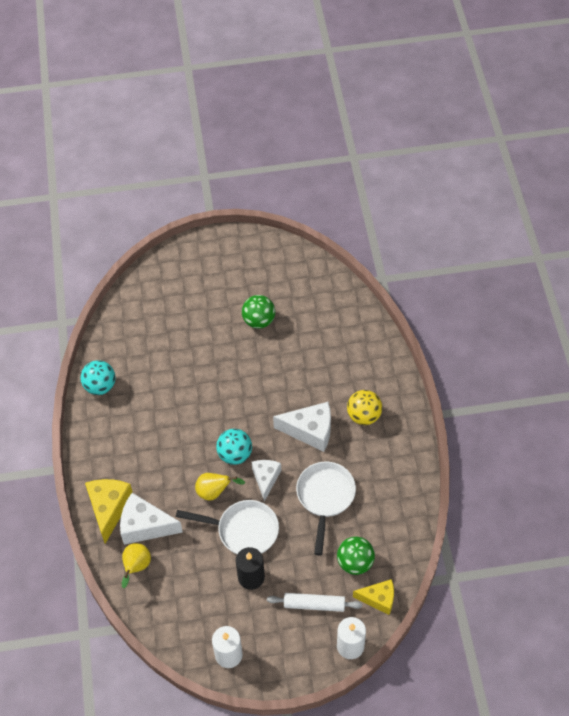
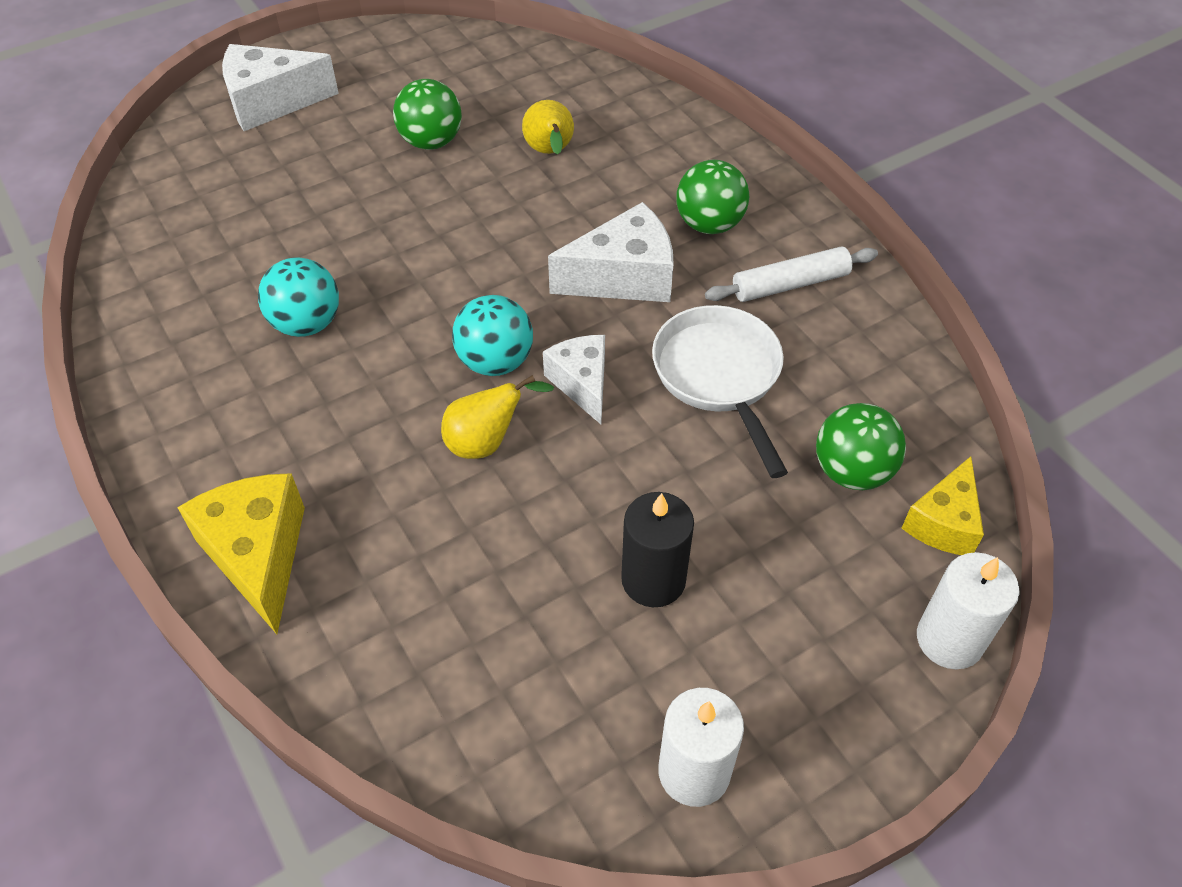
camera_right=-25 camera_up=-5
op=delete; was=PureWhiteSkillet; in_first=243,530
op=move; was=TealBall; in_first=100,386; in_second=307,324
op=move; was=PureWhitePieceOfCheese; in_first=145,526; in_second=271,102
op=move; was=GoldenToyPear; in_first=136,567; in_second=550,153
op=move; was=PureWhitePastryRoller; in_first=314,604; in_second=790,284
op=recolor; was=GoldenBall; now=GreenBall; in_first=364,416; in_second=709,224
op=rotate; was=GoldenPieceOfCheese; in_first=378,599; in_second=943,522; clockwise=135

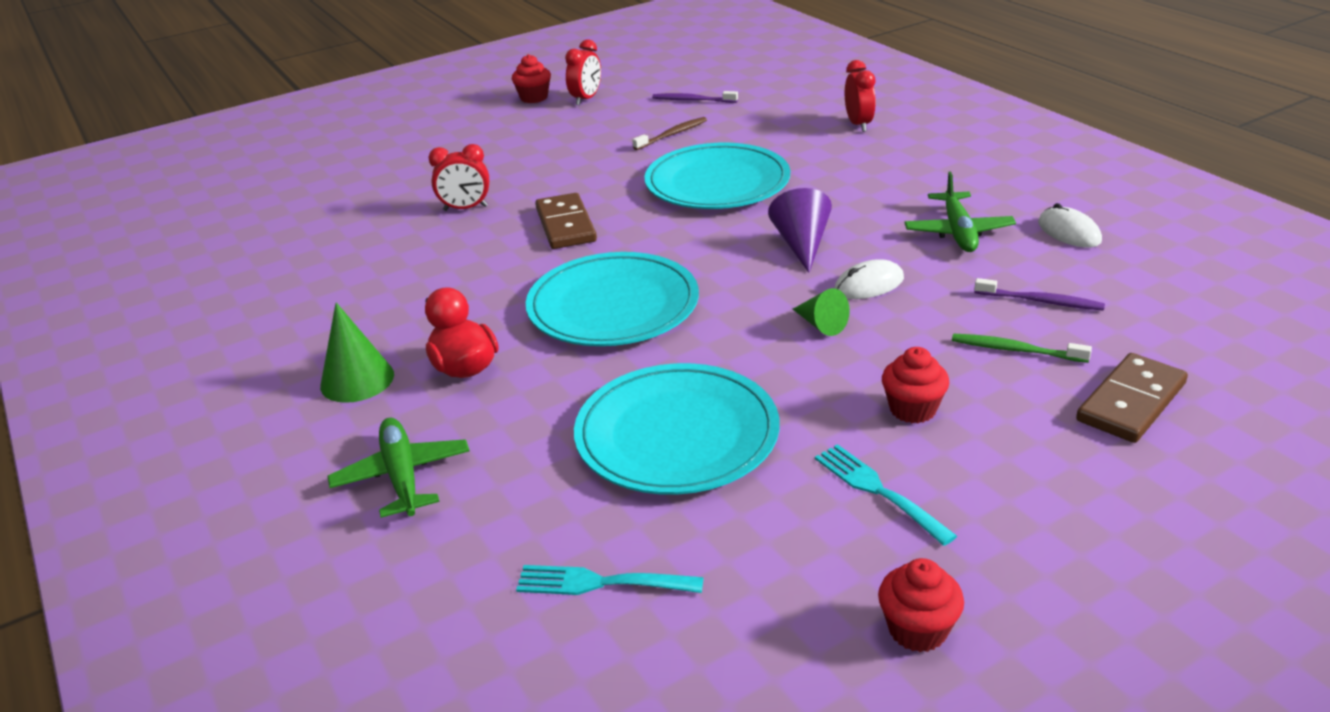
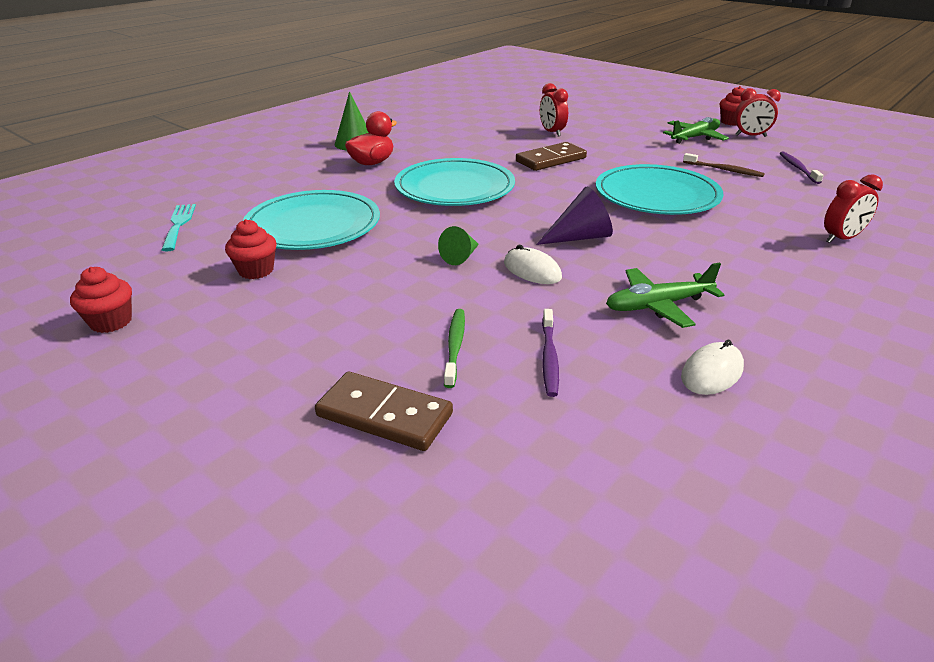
camera_right=70 camera_up=0
op=delete; was=TealFork; in_first=877,490
op=move; was=GreenAeroplane; in_first=402,476; in_second=694,137
op=move; was=CrimsonCupcake; in_first=912,409; in_second=256,270

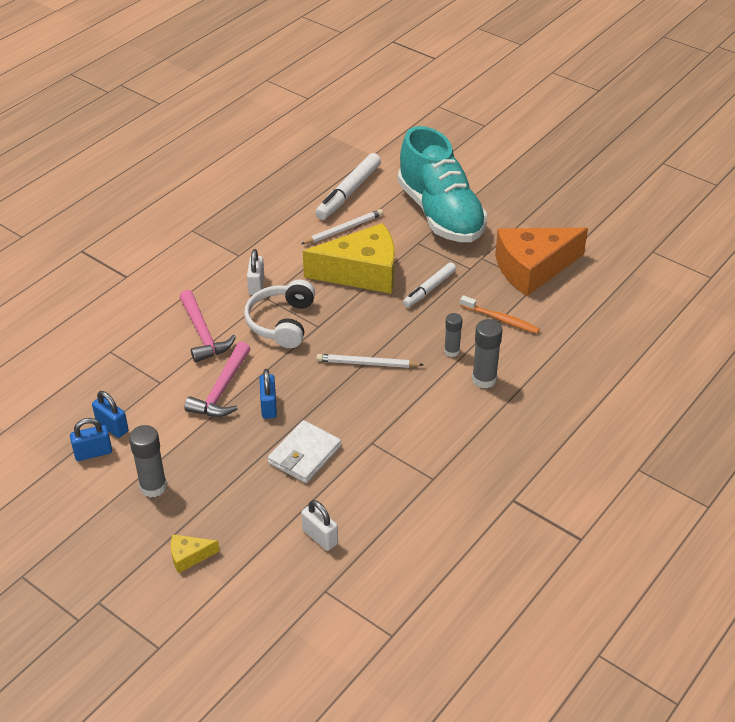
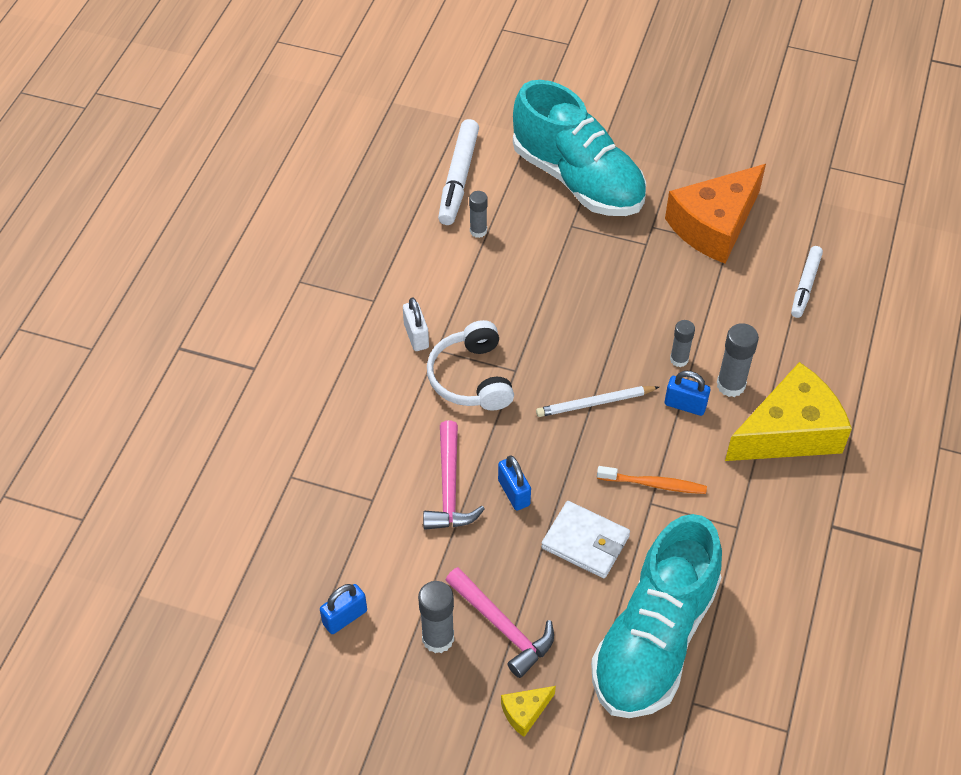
camera_right=-20 camera_up=10
op=move; was=CobaltLock; in_first=112,427; in_second=685,405
op=move; was=RosyClawHammer; in_first=203,334; in_second=502,627
op=move; was=GoldenPieceOfCheese; in_first=362,272; in_second=789,432
op=move; was=PureWhiteMarker; in_first=429,289; in_second=805,286
op=move; was=BrightOrangeDentalBrush; in_first=501,319; in_second=654,484
op=replace; was=PureWhiteWoodenPencil; now=GreyStickOfGlue; in_first=343,229; in_second=478,231
op=replace; was=PureWhiteLock; now=TealLaceUpShoe; in_first=320,537; in_second=654,639
op=rotate; was=PureWhiteWallet; in_first=304,454; in_second=585,542; clockwise=-75

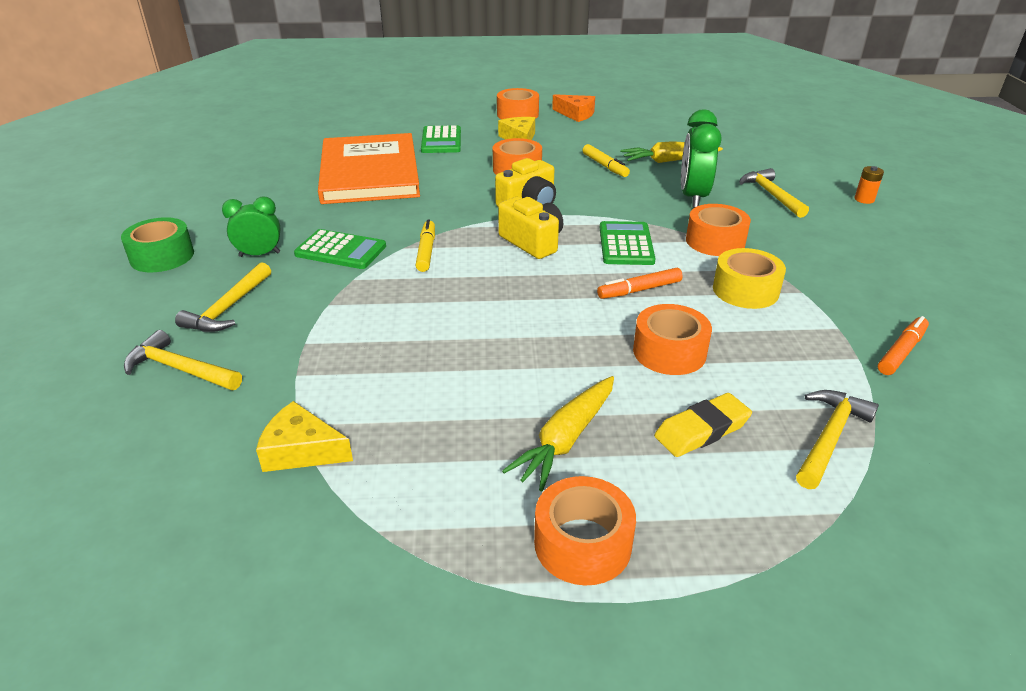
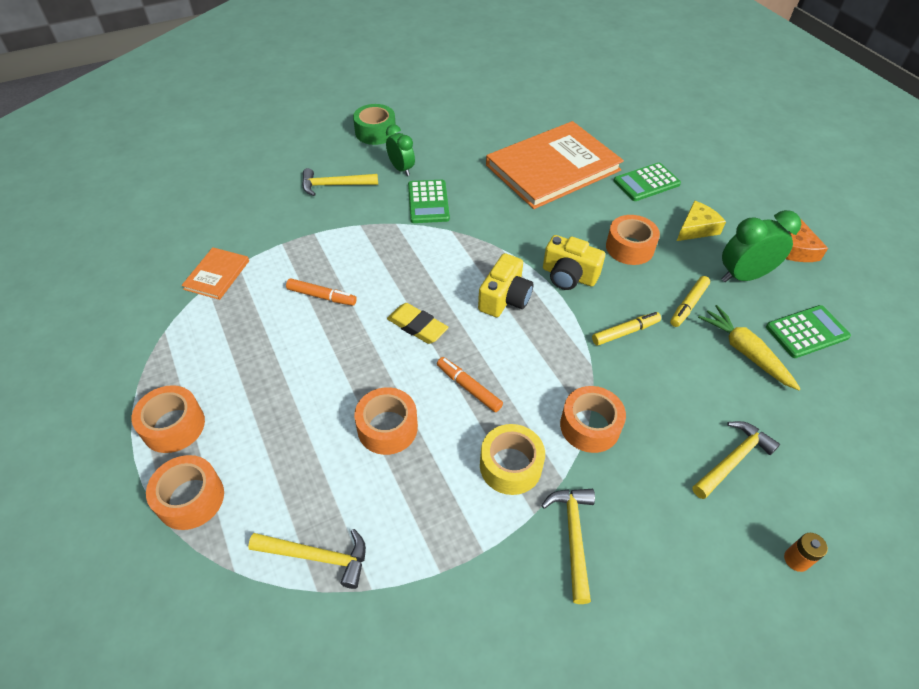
camera_right=65 camera_up=15
op=delete; was=GoldenRootVegetable; in_first=566,439
op=move; was=GoldenClawHammer; in_first=180,369; in_second=573,537
op=move; was=GoldenMarker; in_first=426,251; in_second=625,332
op=move; was=BrightOrangeRollOfTape; in_first=517,114; in_second=190,498
op=move; was=GreenPocketCalculator; in_first=626,244; in_second=807,332
op=move; was=GoldenGumEraser; in_first=702,430; in_second=417,326
op=move; was=GreenClock; in_first=693,197; in_second=743,276
op=move; was=BrightOrangeMarker; in_first=901,352; in_second=322,296
op=replace; was=GoldenPieceOfCheese; now=BrightOrangeBook; in_first=301,450; in_second=217,275

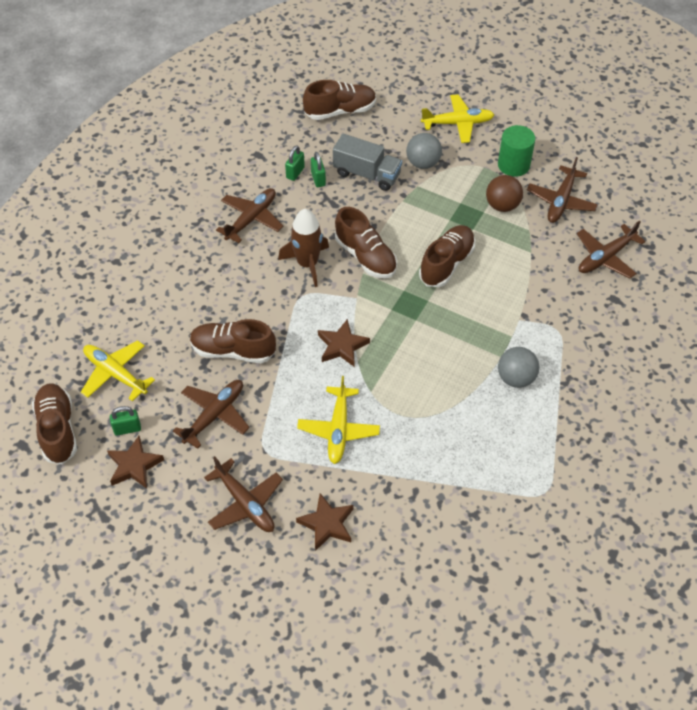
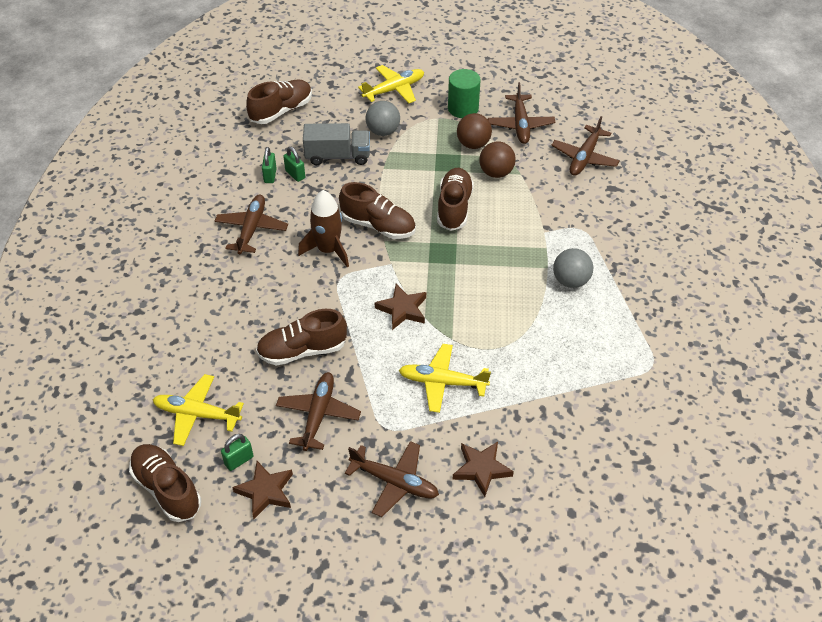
camera_right=-25 camera_up=-5
op=insert; now=RussetBall; in_second=496,172
op=rotate; was=GoldenAeroplane; in_first=338,429; in_second=442,382; clockwise=120

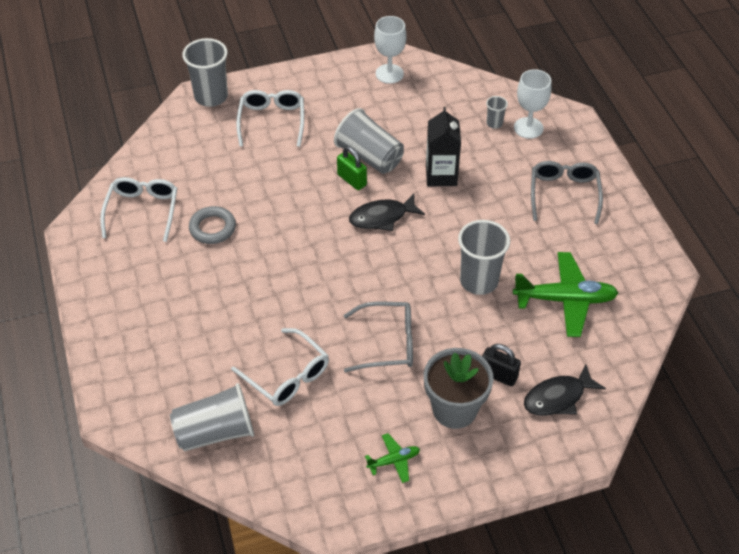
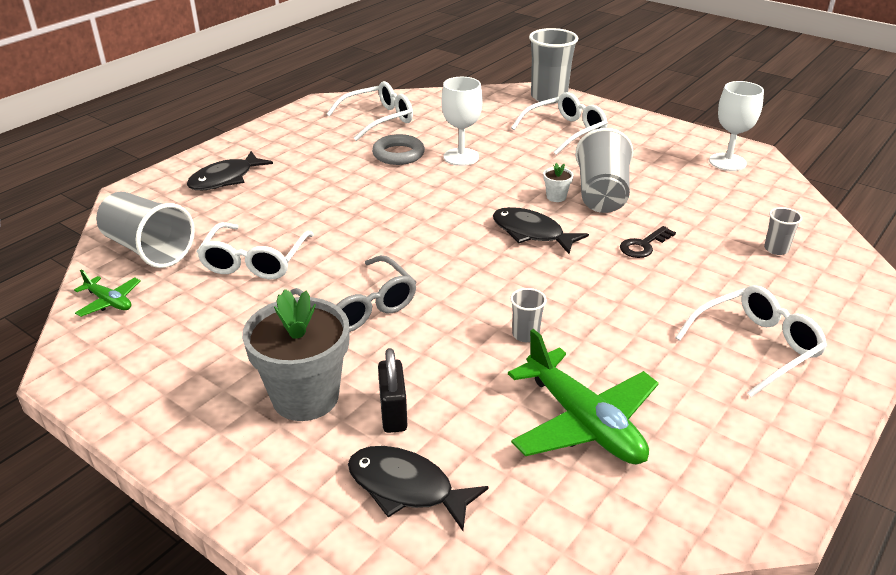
camera_right=55 camera_up=-15
op=insert; now=JetBlackFish; in_second=225,179
op=move; was=GreenAeroplane; in_first=393,461; in_second=109,302
op=move; was=PureWhiteWineGlass; in_first=528,128; in_second=461,157
op=replace; was=GreenLock; now=PureWhiteFlowerPot; in_first=352,180; in_second=556,197
op=replace; was=JetBlackCarton; now=JetBlackKey; in_first=441,175; in_second=643,245
op=recolor; was=GreyEyeglasses; now=PureWhiteEyeglasses; in_first=564,194; in_second=756,347
op=resize; was=GreyBeaker; in_first=479,281; in_second=525,335; ratio=0.48

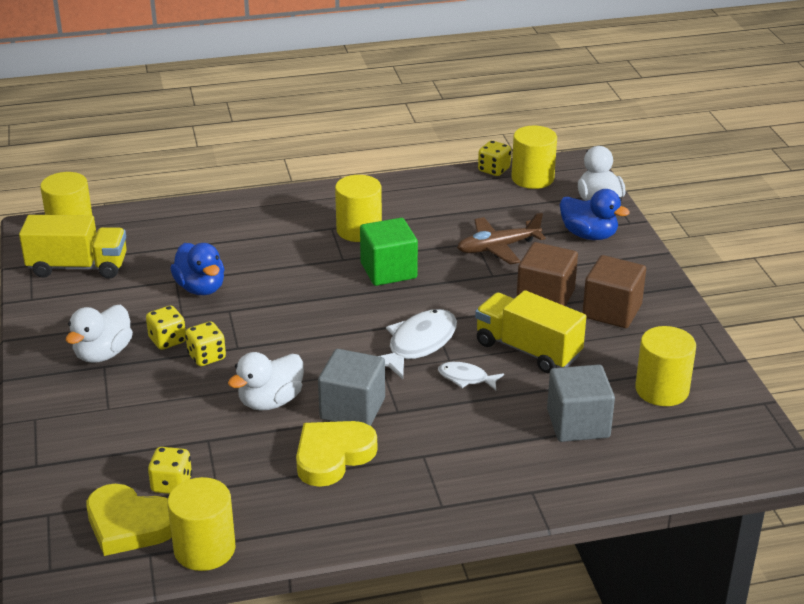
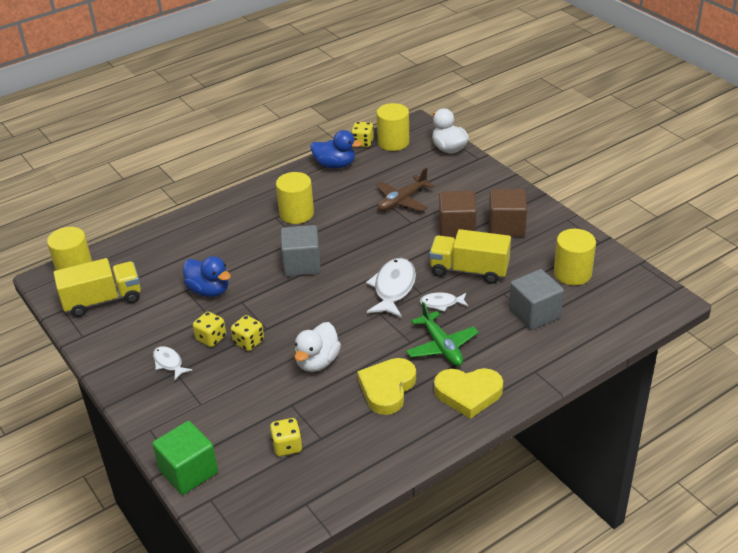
camera_right=-20 camera_up=5
op=delete; was=GoldenCylinder; in_first=204,549
op=insert; now=GreenAeroplane; in_second=442,346
op=move; was=GoldenHeartShape; in_first=129,525; in_second=468,394
op=move; was=GreyCube; in_first=352,409; in_second=302,264
op=move; was=GreenCube; in_first=388,271; in_second=189,472
op=move; was=CobaltDuck; in_first=589,235; in_second=335,165
op=replace; was=PureWhiteDuck; now=PureWhiteFish; in_first=103,354; in_second=169,363

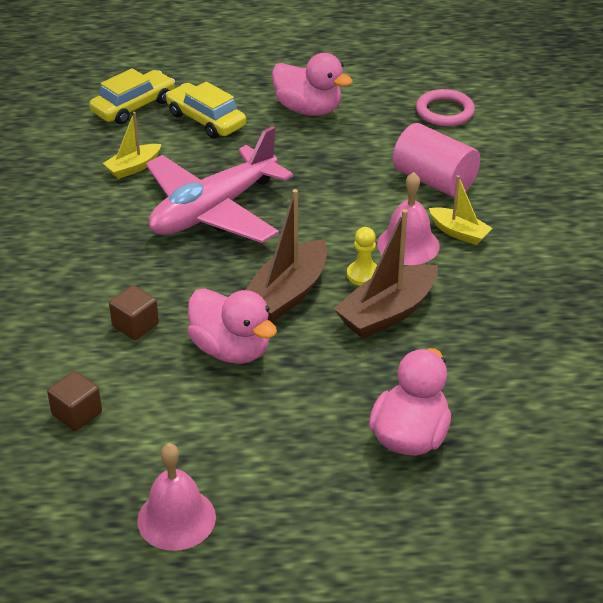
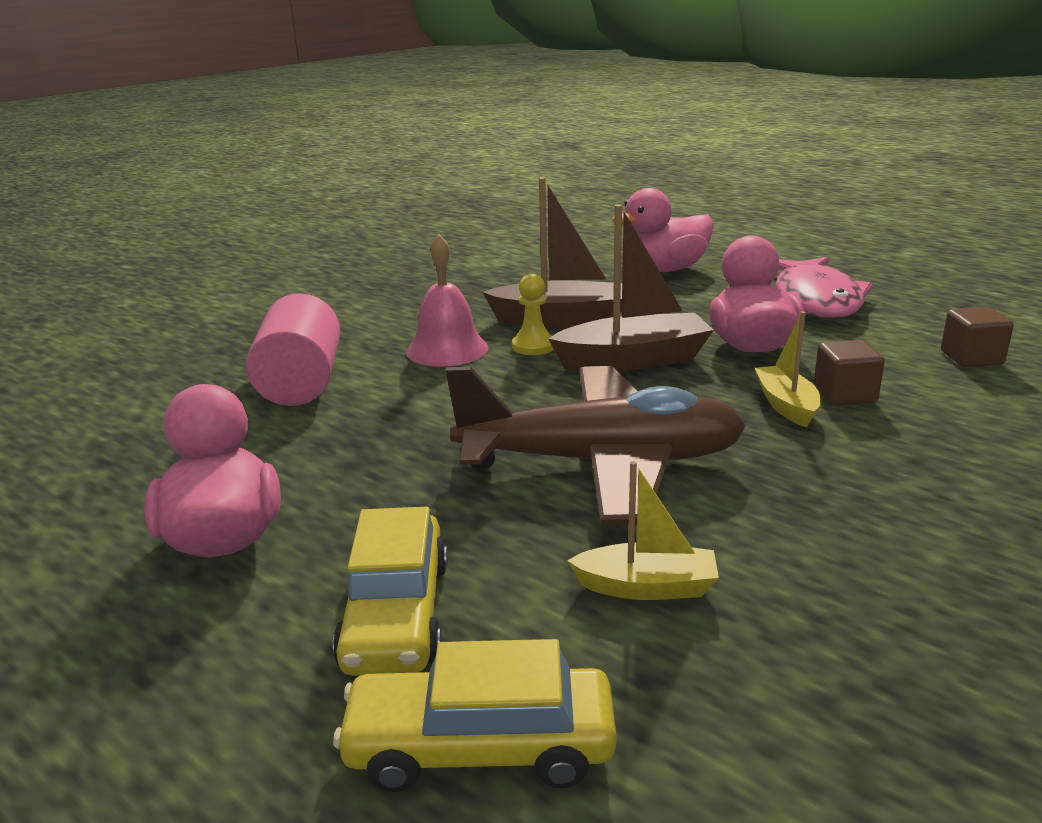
camera_right=-135 camera_up=-15
op=delete; was=RosyHandBell; in_first=176,518
op=delete; was=RosyRing; in_first=444,111
op=insert; now=RosyFish; in_second=816,300
op=move; was=GoldenSailboat; in_first=459,233; in_second=786,405
op=recolor; was=RosyAeroplane; now=RussetAeroplane; in_first=213,210; in_second=601,463

